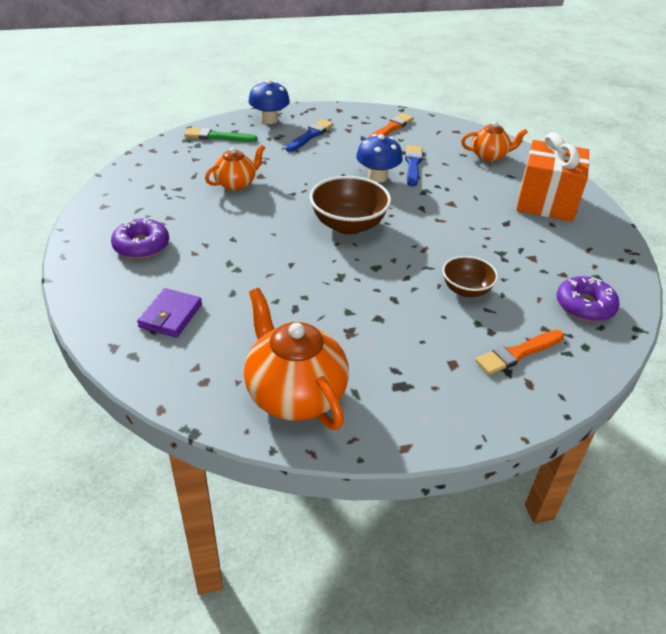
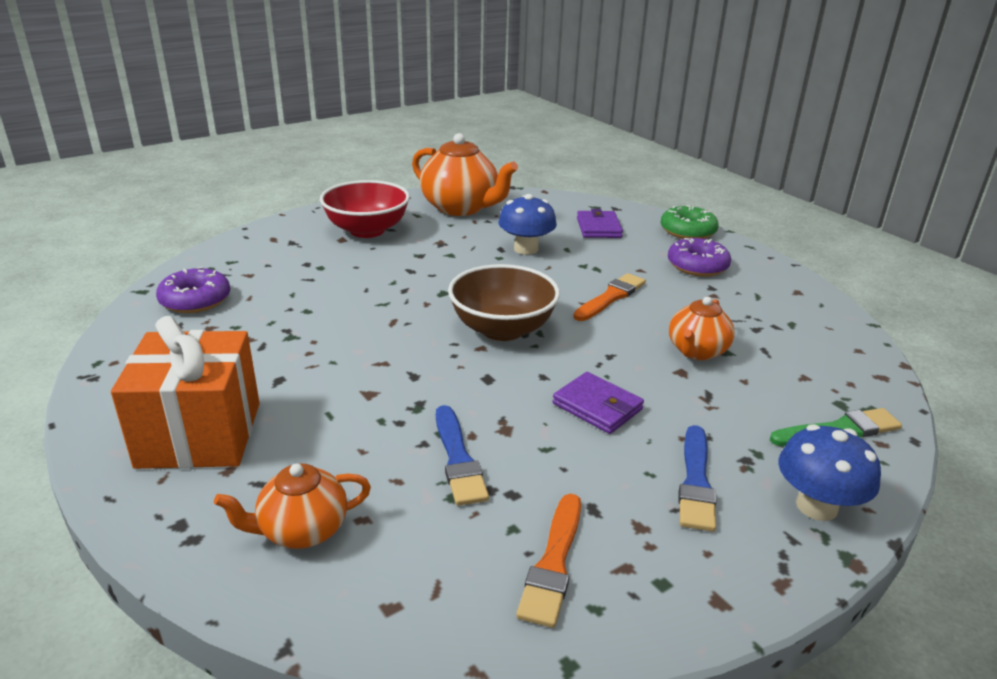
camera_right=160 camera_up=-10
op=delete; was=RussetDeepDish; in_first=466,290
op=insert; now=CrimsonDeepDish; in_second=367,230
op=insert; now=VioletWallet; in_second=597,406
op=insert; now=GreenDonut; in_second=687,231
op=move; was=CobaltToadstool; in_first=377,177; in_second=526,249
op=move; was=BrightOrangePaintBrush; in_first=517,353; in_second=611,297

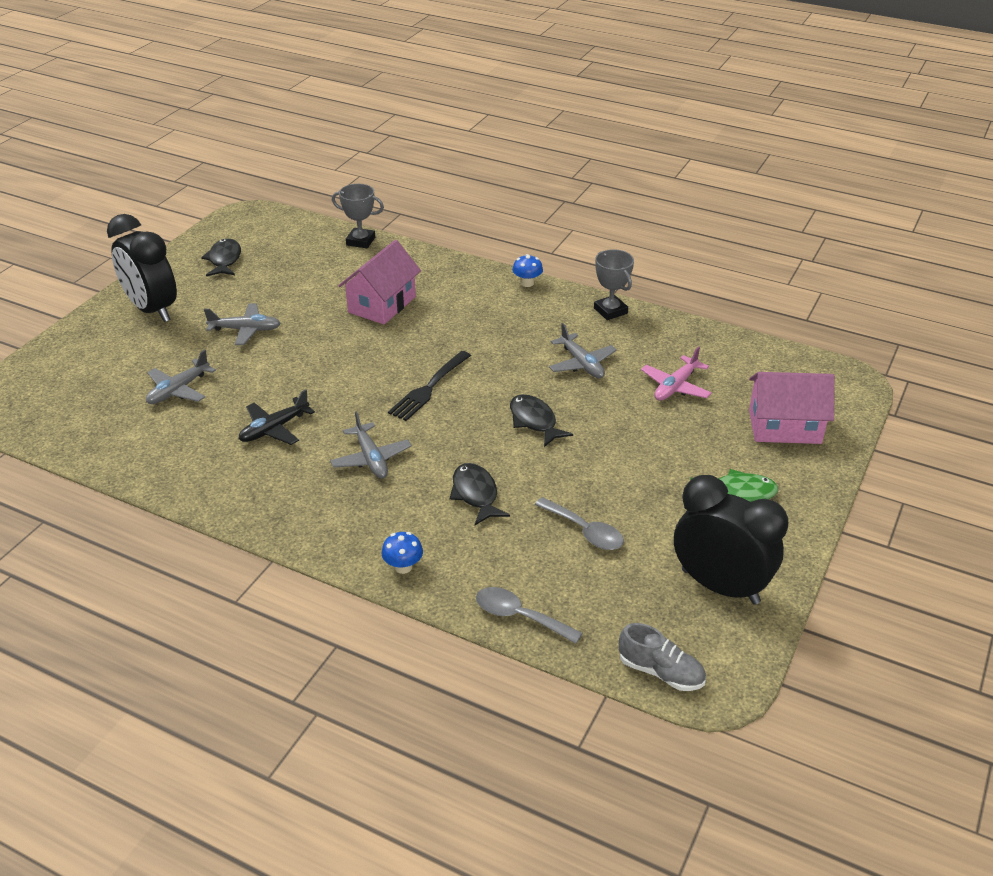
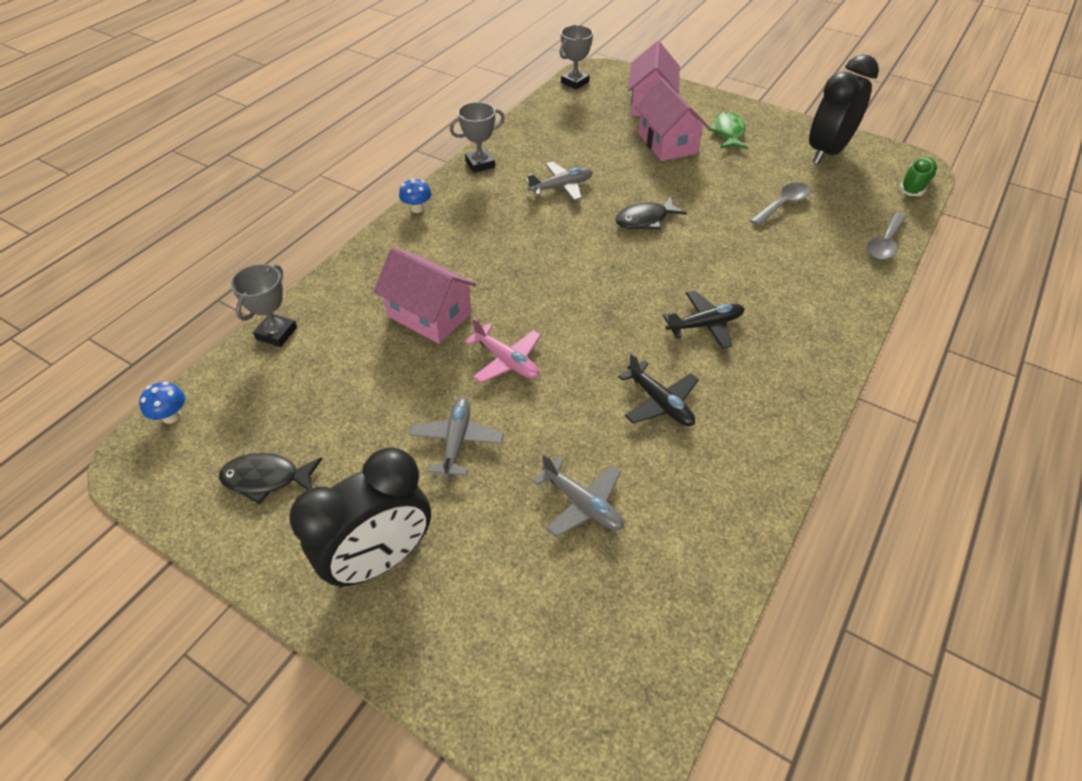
camera_right=-85 camera_up=10
op=delete; was=JetBlackFork; in_first=429,387
op=delete; was=JetBlackFish; in_first=476,494
op=insert; now=GreyTrophy; in_second=575,82
op=insert; now=RosyCottage; in_second=667,143
op=move; was=CobaltToadstool; in_first=403,567; in_second=171,416
op=move; was=RosyAeroplane; in_first=675,387; in_second=506,361
op=recolor; was=GreyAeroplane; now=JetBlackAeroplane; in_first=371,459; in_second=705,325
op=recolor; was=GreyLaceUpShoe; now=GreenLaceUpShoe; in_first=660,672; in_second=915,185

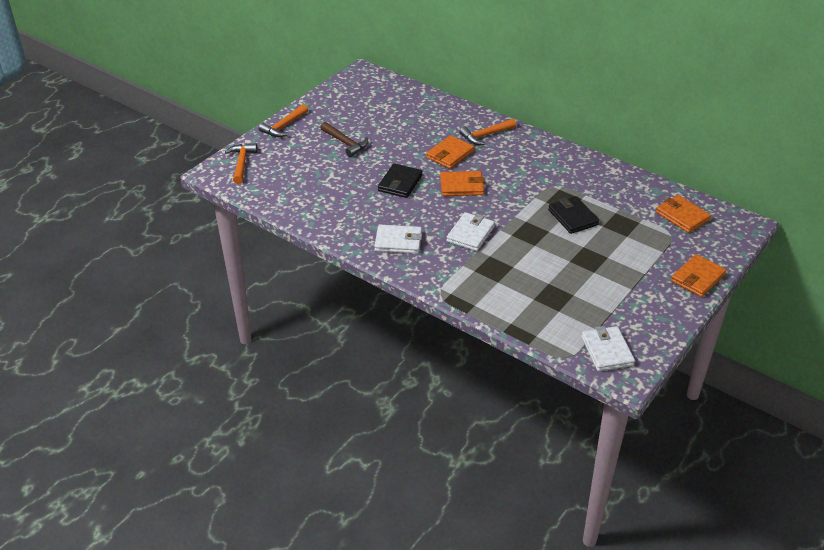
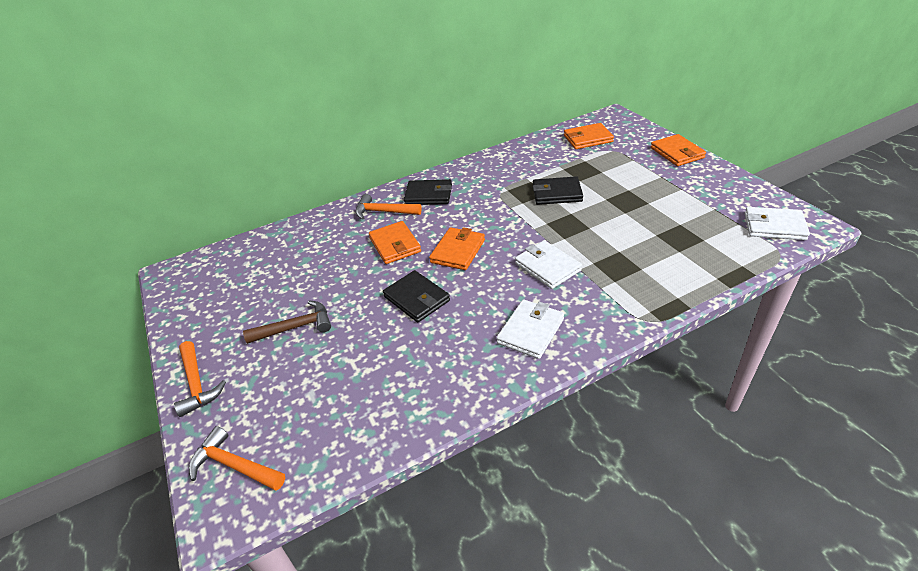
camera_right=-60 camera_up=0
op=insert; now=JetBlackWallet; in_second=428,195
op=rotate; was=BrightOrangeClawHammer; in_first=485,135; in_second=383,212; clockwise=105

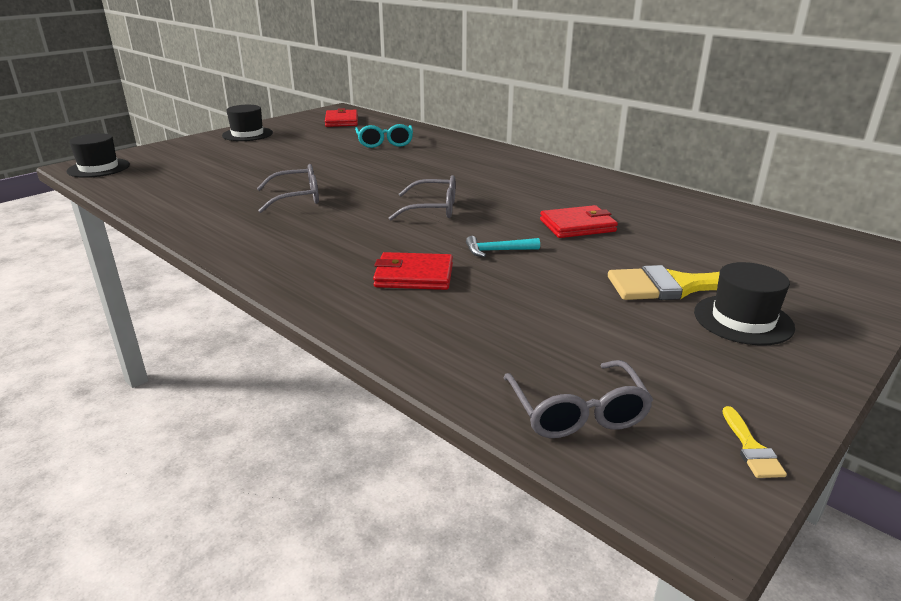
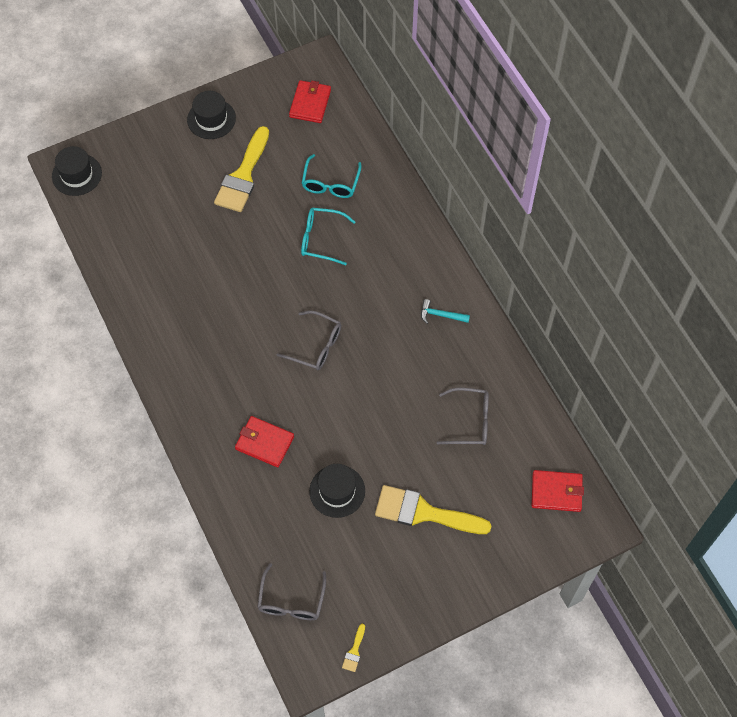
camera_right=20 camera_up=35
op=insert; now=GoldenPaintBrush; in_second=243,176
op=insert; now=TealEyeglasses; in_second=321,239
op=move; was=GreyEyeglasses; in_first=297,198; in_second=470,421
op=move; was=TealClawHammer; in_first=497,251; in_second=441,315
op=move; was=CrimsonWallet; in_first=577,226; in_second=556,492
op=move; was=JetBlackTopHat; in_first=743,320; in_second=337,491

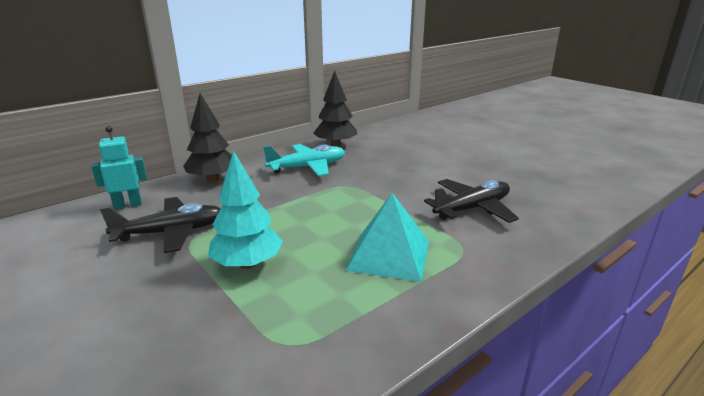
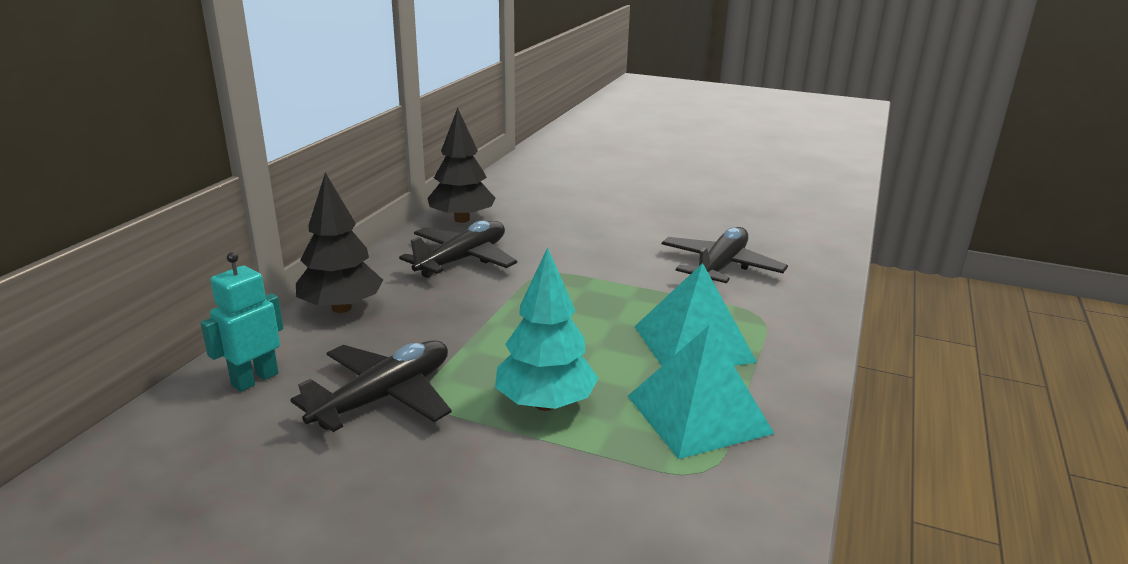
camera_right=-30 camera_up=0
op=insert; now=TealPyramid; in_second=698,414
op=recolor; was=TealAeroplane; now=JetBlackAeroplane; in_first=307,167; in_second=462,260

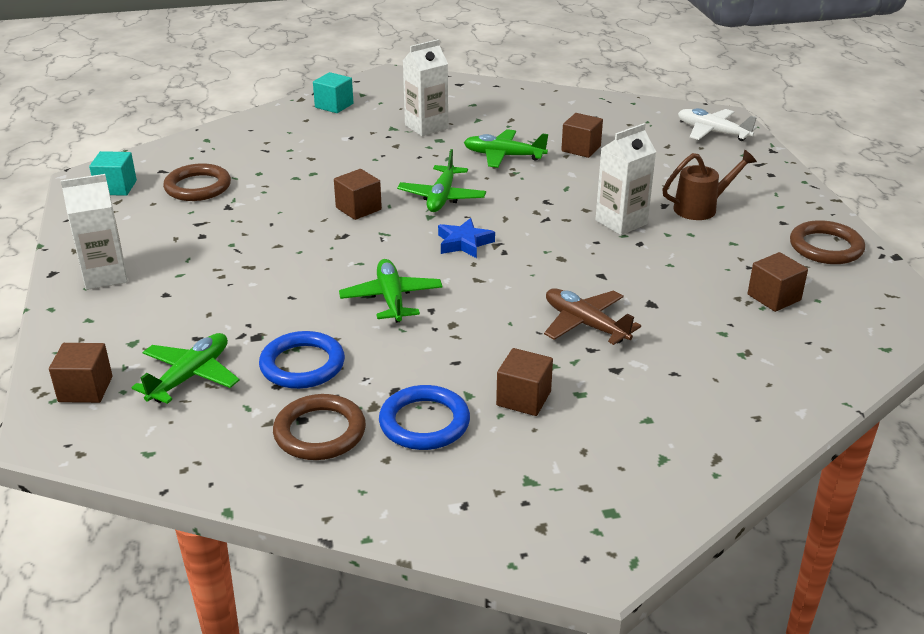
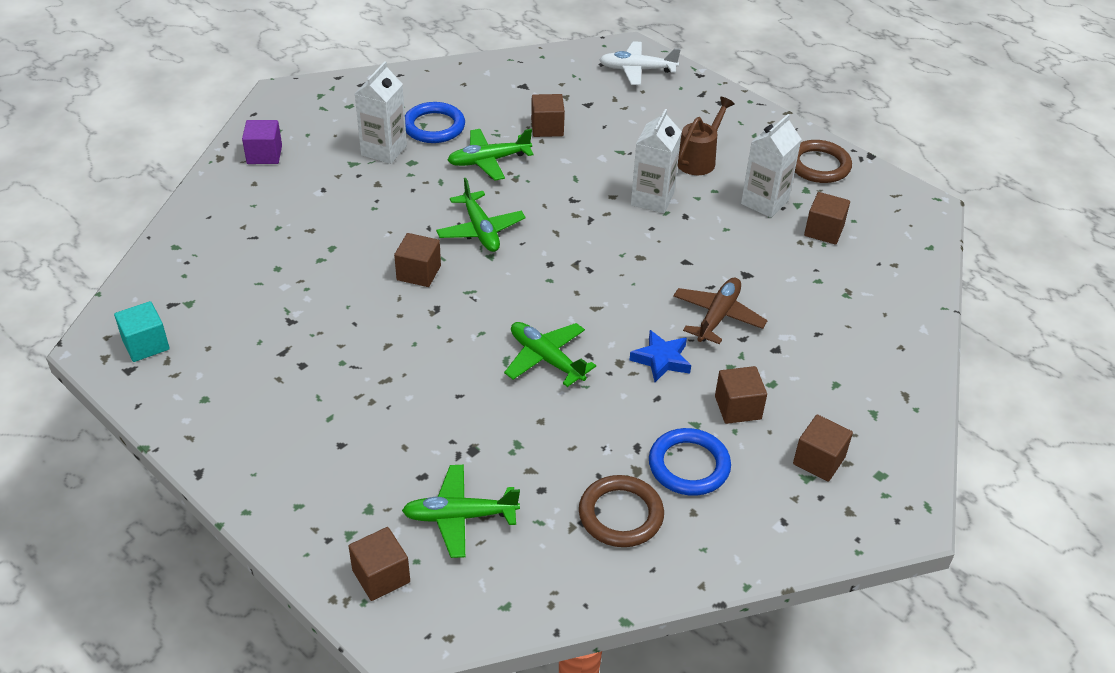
camera_right=-35 camera_up=10
op=delete; was=RussetRing; in_first=198,187
op=insert; now=RussetCube; in_second=819,460
op=move; was=PureWhiteCarton; in_first=105,276; in_second=764,202
op=move; was=CobaltRing; in_first=302,365; in_second=434,126
op=move; was=CobaltStar; in_first=464,243; in_second=661,360
op=recolor; was=TealCube; now=VioletCube; in_first=334,105; in_second=264,155
op=rotate; was=GreenAeroplane; in_first=190,376; in_second=459,517; clockwise=-90
op=rotate; was=RussetAeroplane; in_first=585,324; in_second=717,316; clockwise=105

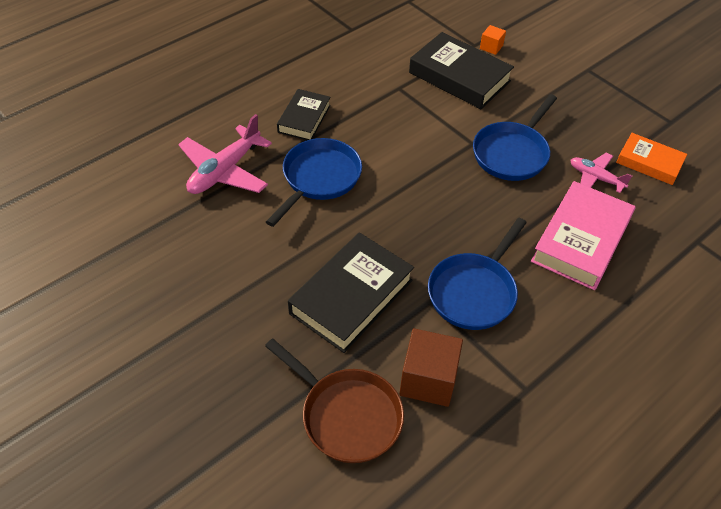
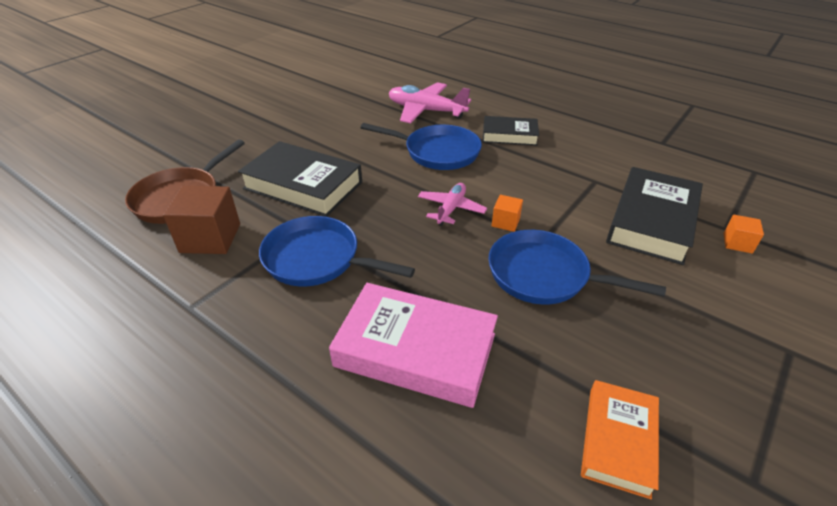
camera_right=80 camera_up=-10
op=insert; now=BrightOrangeCube; in_second=505,222
op=move; was=RosyAeroplane; in_first=595,178; in_second=451,209

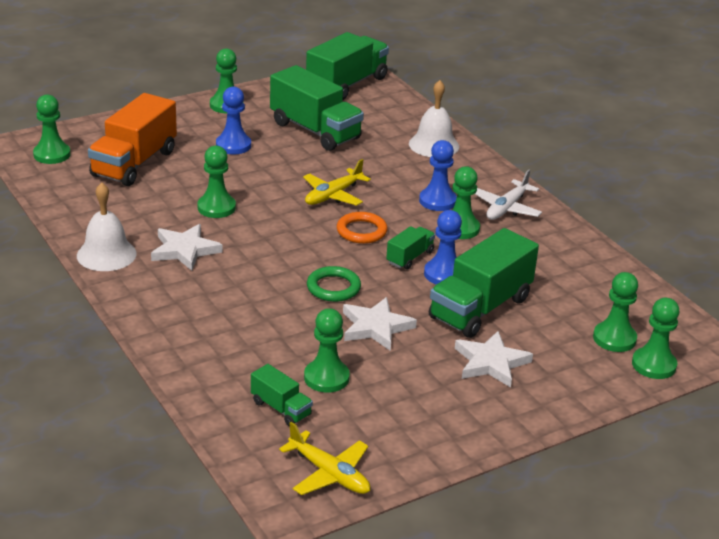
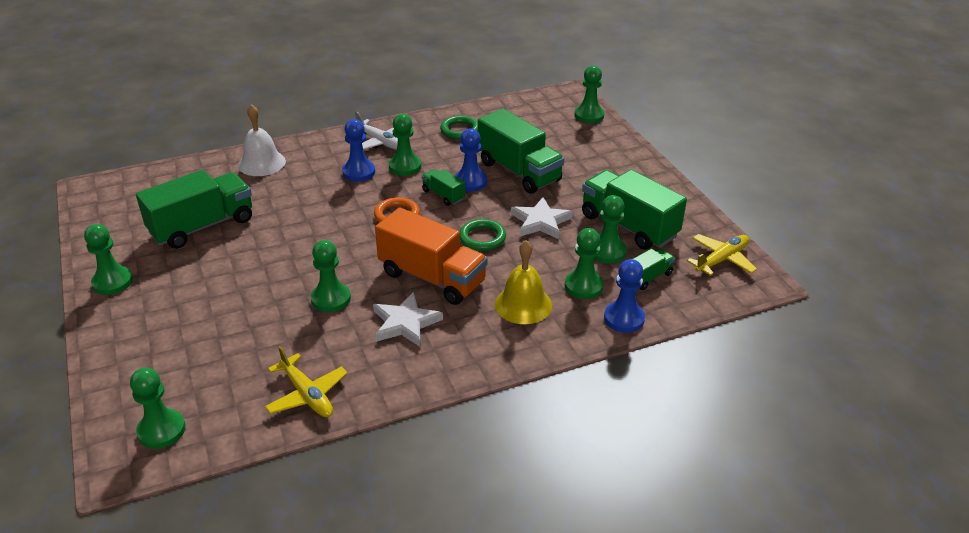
camera_right=-80 camera_up=5
op=delete; was=PureWhiteHandBell; in_first=106,254
op=delete; was=PureWhiteStar; in_first=491,362
op=insert; now=GreenRing; in_second=460,130
op=insert; now=GoldenHandBell; in_second=523,304
op=move; was=BrightOrangeTruck; in_first=134,163; in_second=432,278
op=move; was=CobaltPawn; in_first=233,145; in_second=624,318
op=move; was=GoldenAeroplane; in_first=333,195; in_second=307,394
op=move; was=GreenTruck; in_first=347,85; in_second=628,226
op=move; was=GreenPawn; in_first=614,338; in_second=583,286

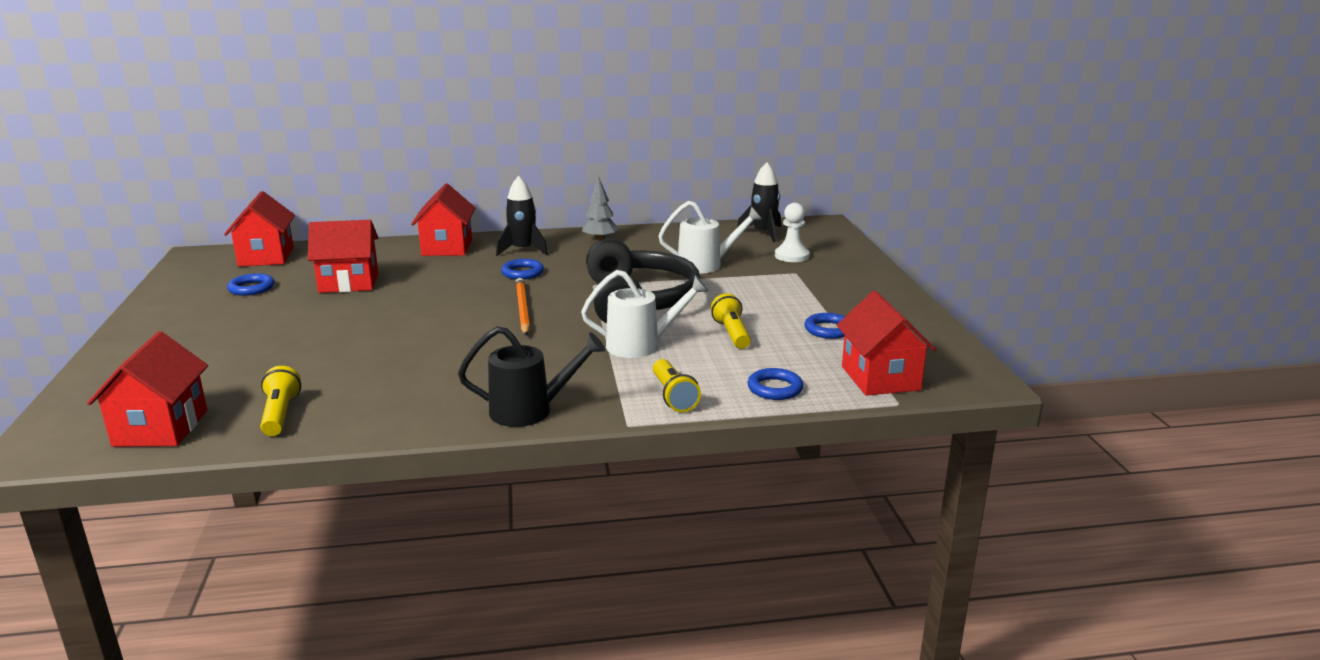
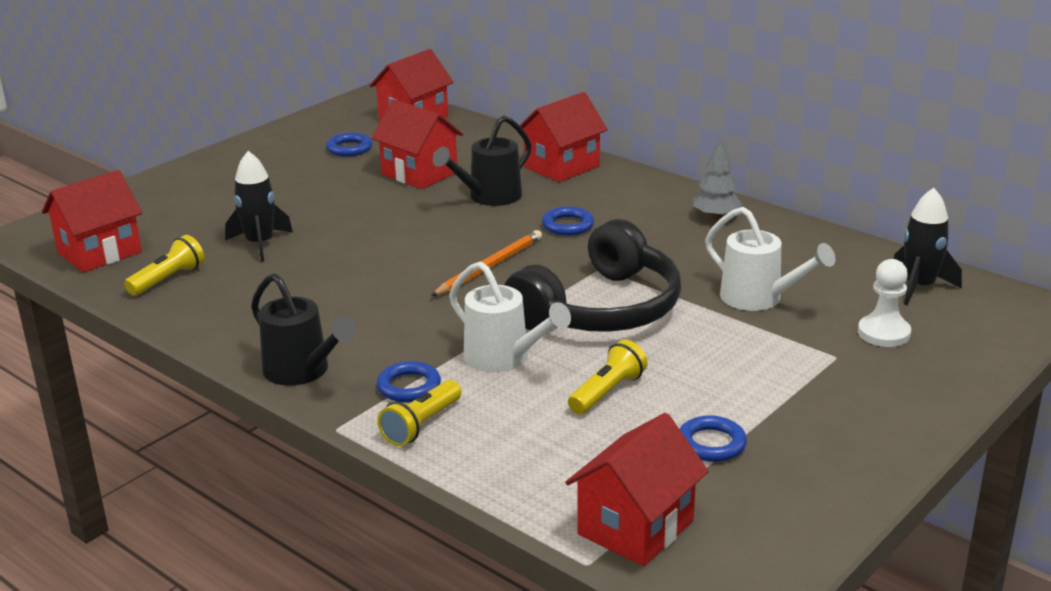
camera_right=50 camera_up=5
op=insert; now=JetBlackSprinklingCan; in_second=488,197
op=move; was=JetBlackRocket; in_first=523,250; in_second=260,244
op=move; was=CobaltRing; in_first=775,388; in_second=409,387

